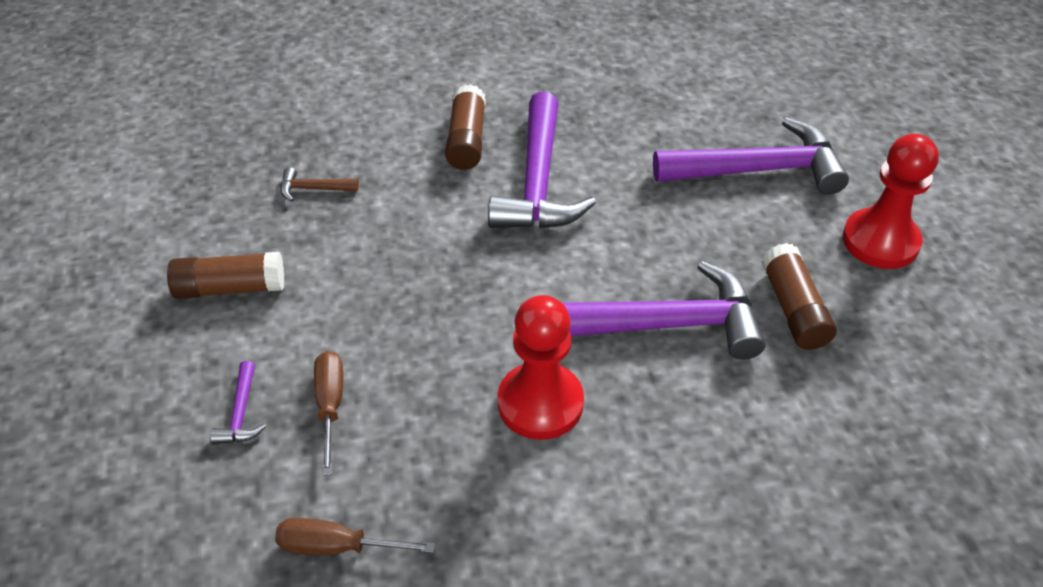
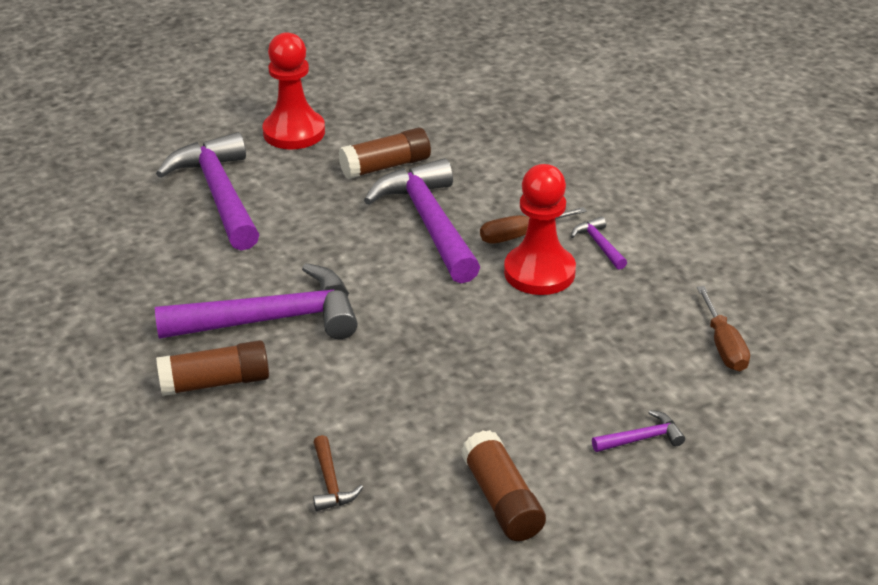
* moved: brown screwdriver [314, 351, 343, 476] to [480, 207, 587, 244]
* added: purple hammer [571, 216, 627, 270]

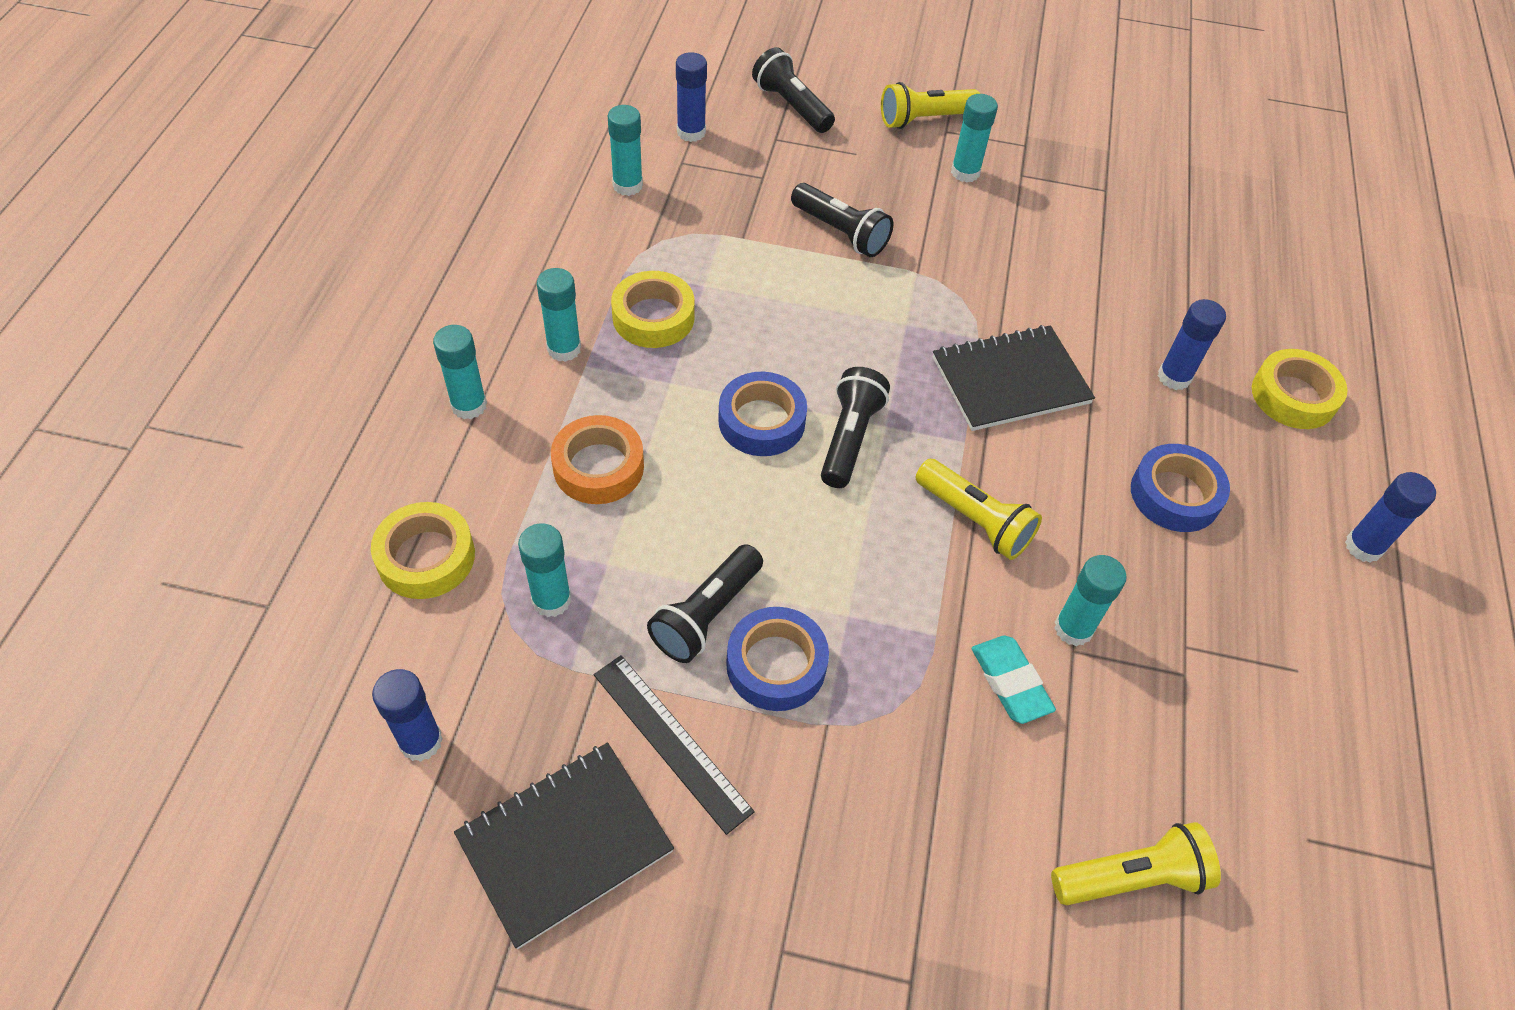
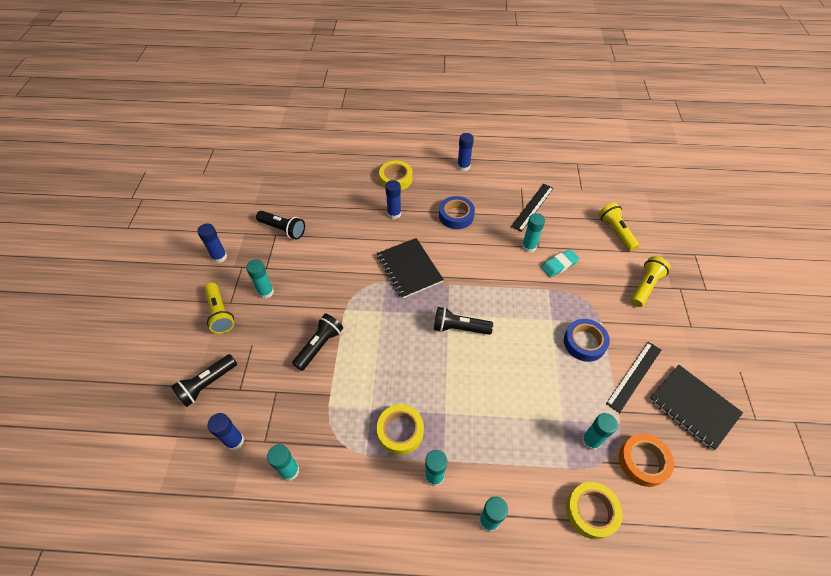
* moved: blue glue stick [372, 669, 443, 762] to [197, 224, 227, 263]
* moved: orange tape [551, 415, 644, 504] to [619, 434, 674, 487]
* moved: black flashlight [647, 544, 763, 663] to [256, 211, 305, 239]
* removed: blue tape [718, 372, 807, 456]
* moved: yellow flashlight [916, 459, 1042, 560] to [631, 256, 670, 307]
* added: black ruler [511, 184, 554, 232]

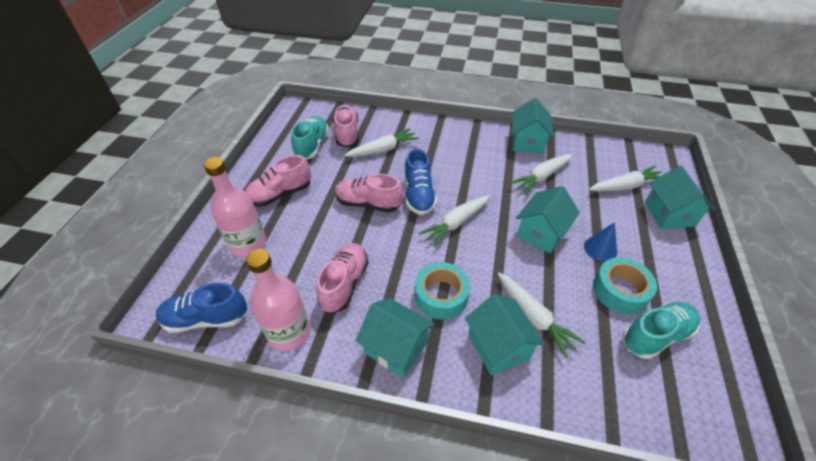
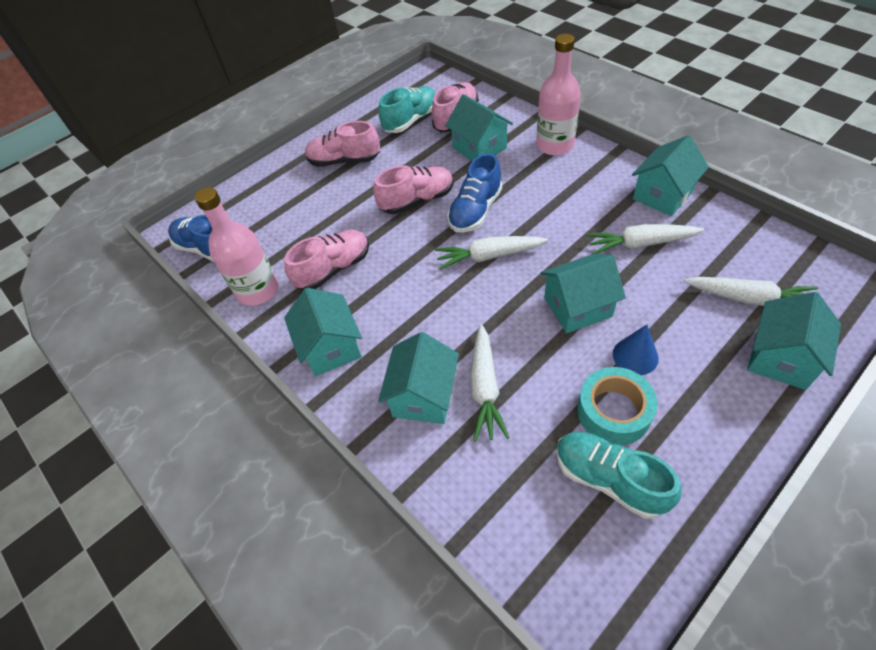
* moved: pink bottle [204, 157, 266, 257] to [536, 34, 581, 156]
* turned: pink shoe [335, 174, 403, 212] = [373, 166, 454, 214] 105 degrees clockwise
* replaced: white carrot [344, 128, 419, 157] to turquoise house [445, 94, 513, 161]
* removed: turquoise tape [415, 262, 470, 320]
* turned: turquoise shoe [623, 302, 700, 359] = [556, 432, 682, 519] 150 degrees counterclockwise

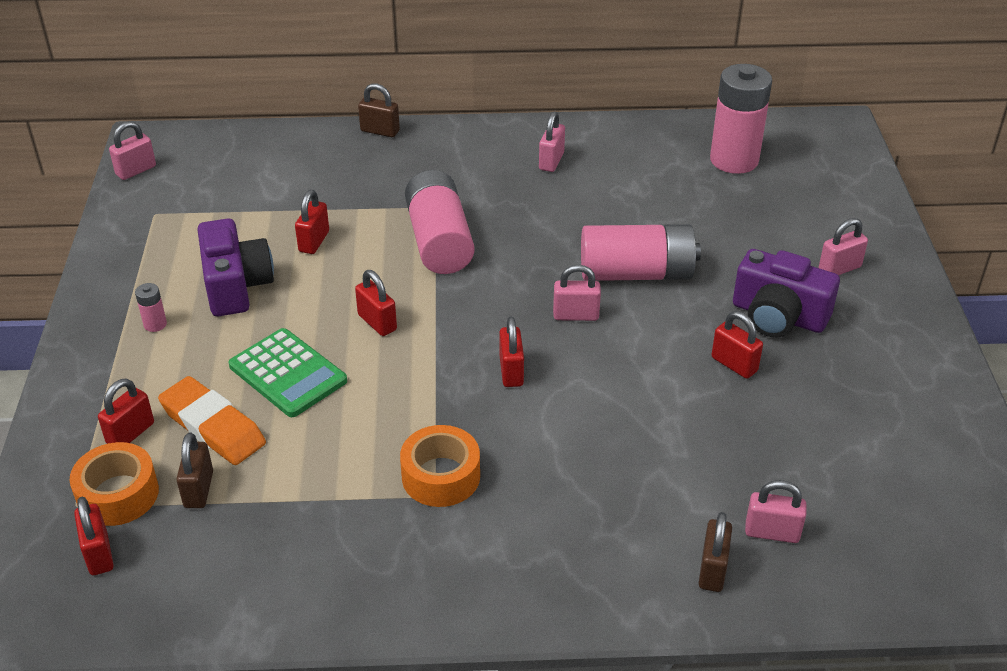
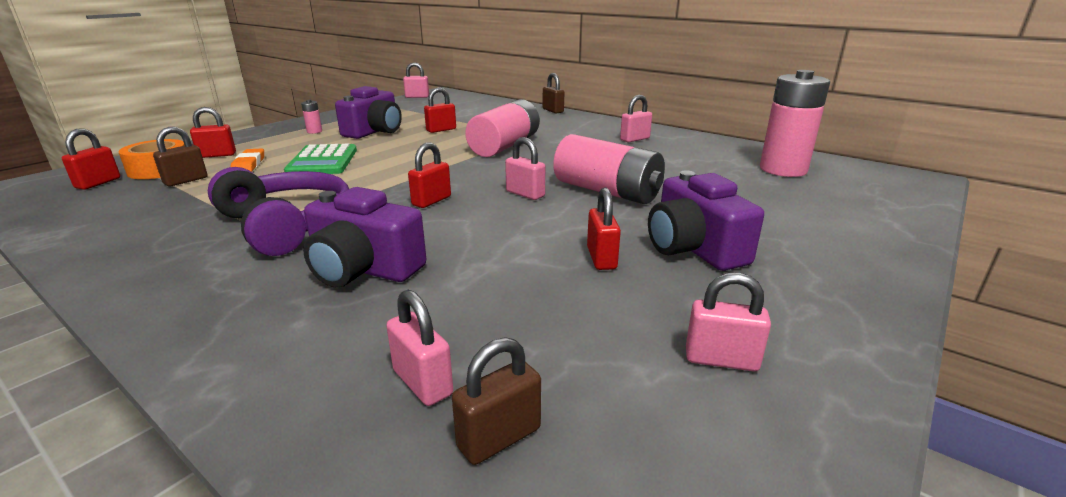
* resized: orange eraser [158, 376, 266, 465] = [231, 148, 264, 172] x0.62
* removed: red padlock [355, 270, 397, 336]
* replaced: orange tape [400, 425, 480, 507] to purple headphones [208, 167, 349, 256]
* moved: brown padlock [699, 512, 732, 592] to [452, 337, 541, 465]
* moved: pink padlock [819, 218, 868, 275] to [686, 272, 771, 371]
* added: purple camera [303, 187, 426, 288]

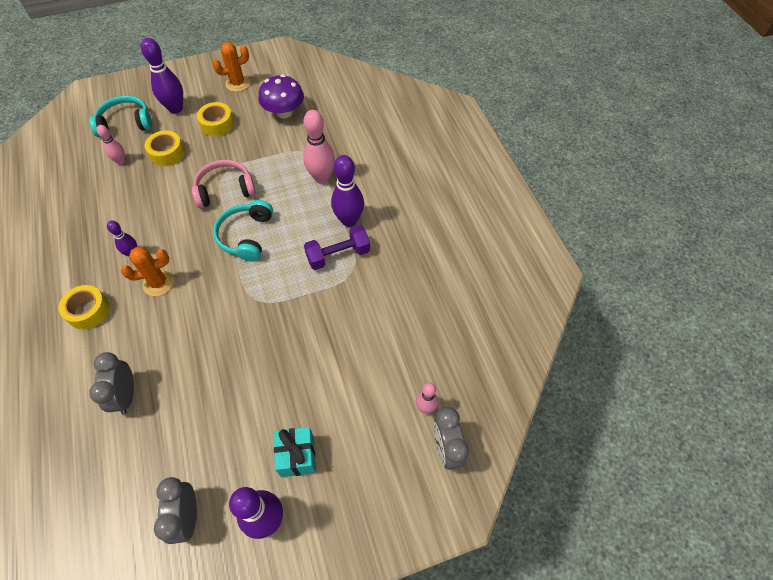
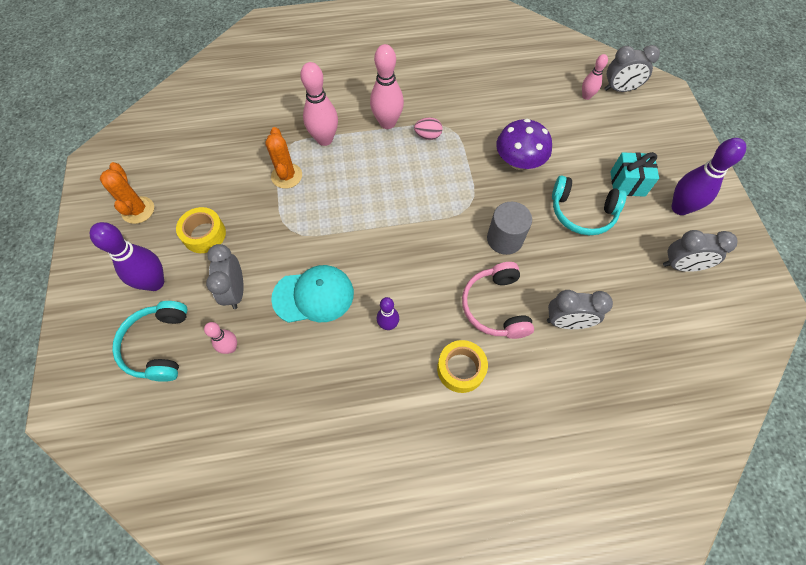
* moved: orange cactus [121, 247, 174, 296] to [265, 127, 302, 189]
* replaced: yellow tape [145, 131, 185, 166] to grey clock [206, 244, 244, 309]
* moved: pink headphones [192, 160, 256, 208] to [462, 262, 534, 339]
* moved: turquoise headphones [213, 200, 273, 262] to [552, 176, 627, 235]
* moved: purple mushroom [258, 74, 304, 118] to [496, 119, 552, 170]
* replaced: purple dumbbell [304, 225, 370, 270] to pink egg [414, 117, 442, 140]
* recoloured: purple bowling pin [331, 155, 364, 227] to pink bowling pin [370, 44, 404, 129]
* added: turquoise cap [271, 265, 354, 323]
* added: grey cylinder [487, 202, 532, 255]

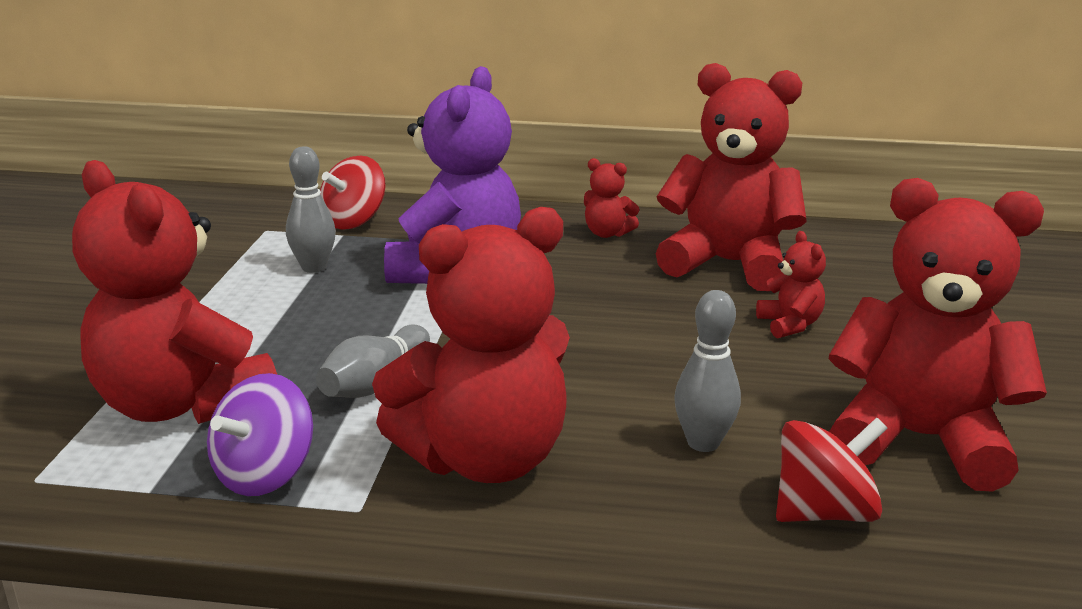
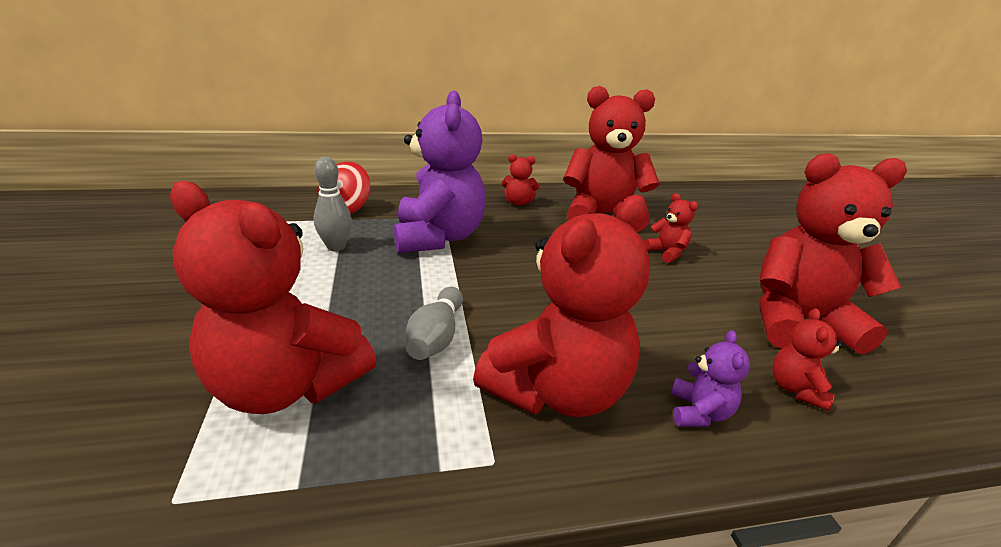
* removed: purple spinning top [207, 373, 313, 496]
* removed: grey bowling pin [674, 290, 741, 452]
* replaced: red spinning top [776, 417, 888, 522] to red teddy bear [772, 308, 843, 411]
* added: purple teddy bear [671, 330, 750, 427]

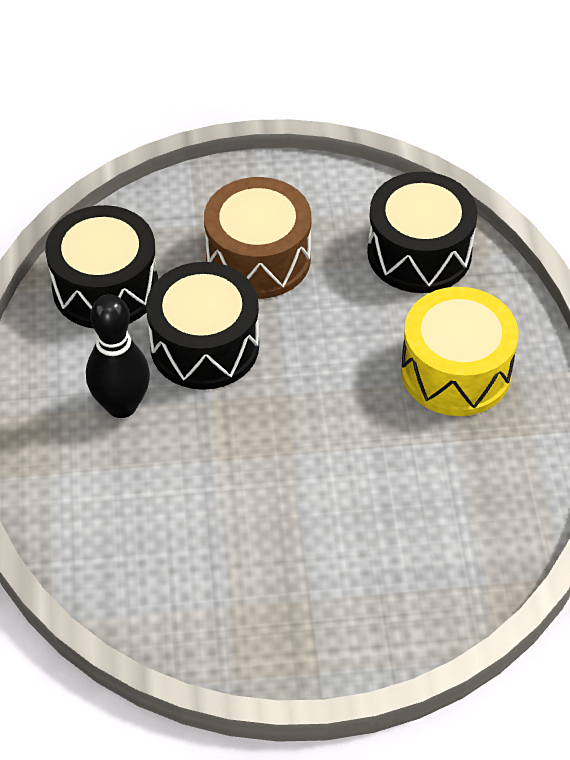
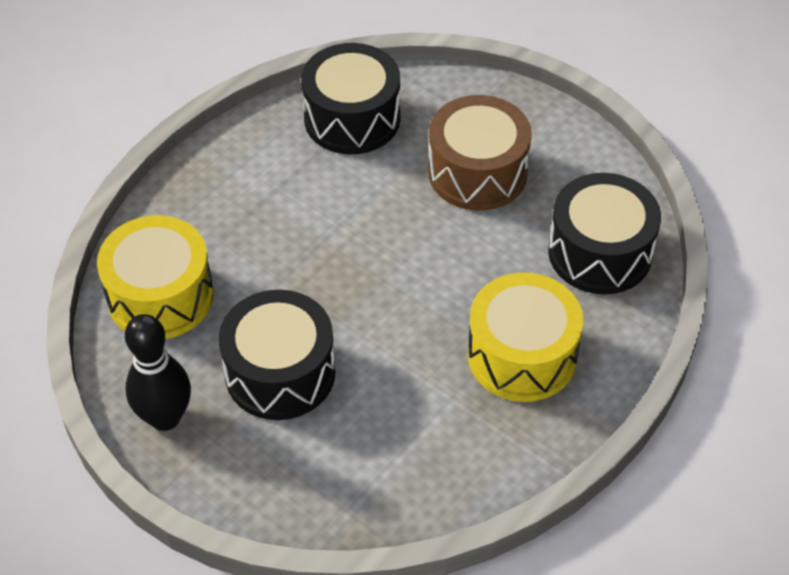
* moved: black bowling pin [86, 294, 150, 418] to [125, 314, 191, 431]
* moved: black drum [146, 262, 259, 390] to [219, 290, 335, 420]
* added: yellow drum [97, 215, 214, 339]

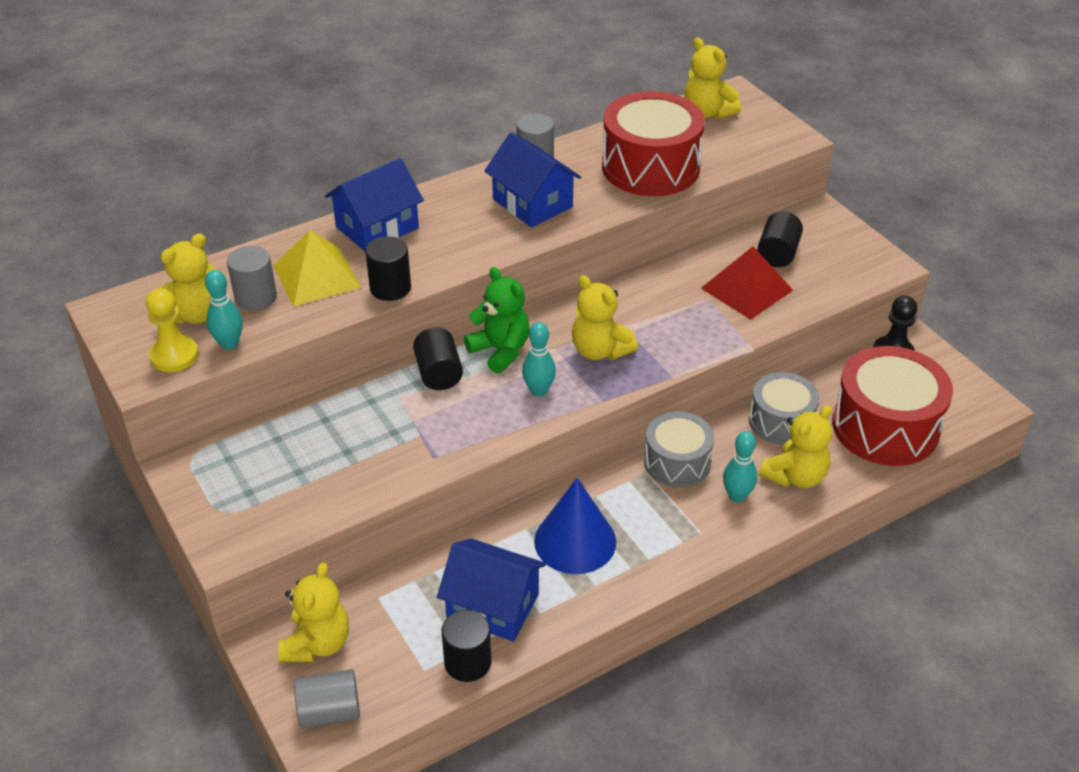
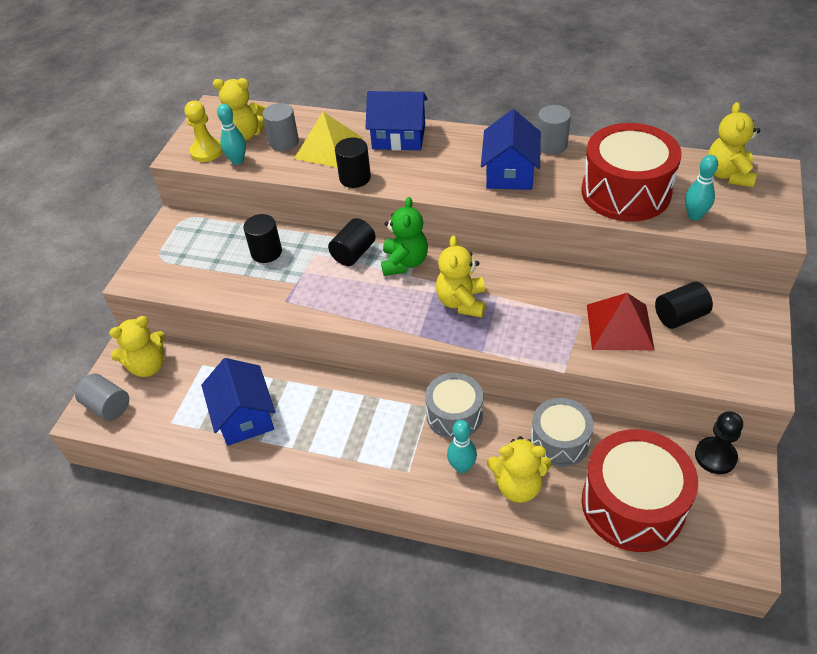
* moved: black cylinder [442, 610, 491, 682] to [243, 214, 282, 263]
* moved: turquoise bowling pin [522, 322, 556, 397] to [685, 155, 718, 220]
* removed: blue cone [534, 478, 616, 574]

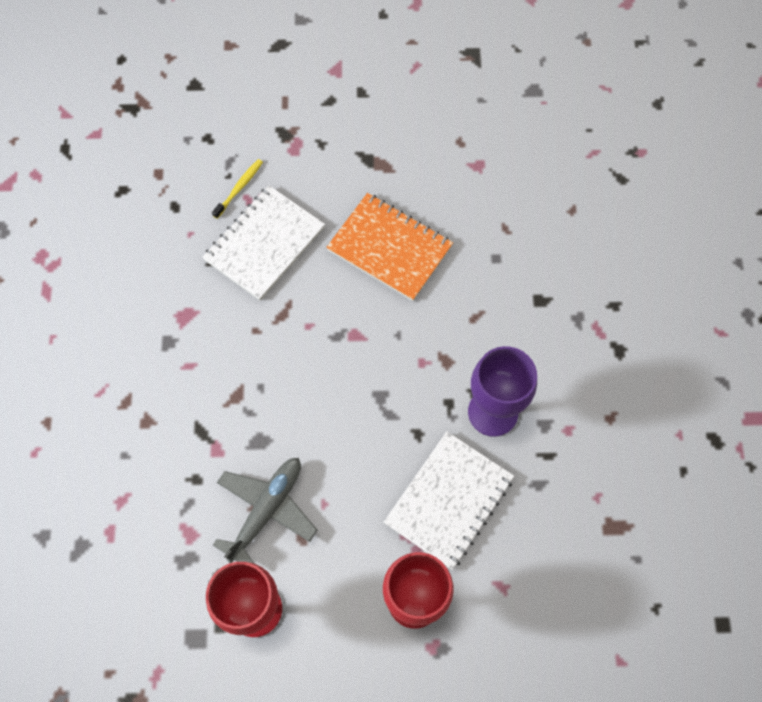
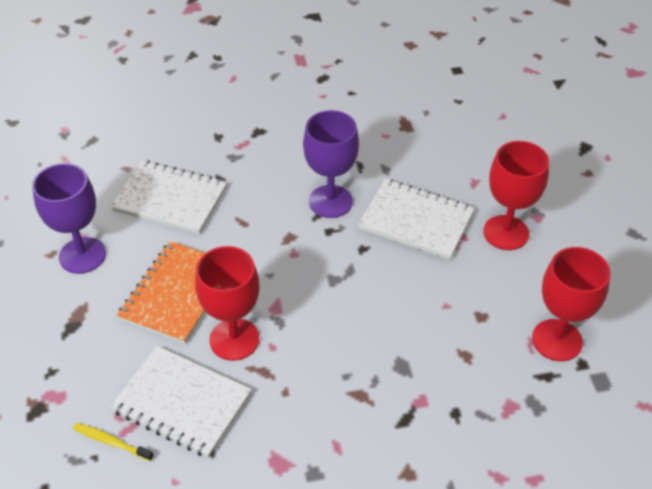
* removed: grey plane [213, 458, 317, 563]
* added: purple goblet [32, 163, 106, 274]
* added: white notebook [111, 160, 227, 234]
* added: red goblet [195, 246, 259, 361]

